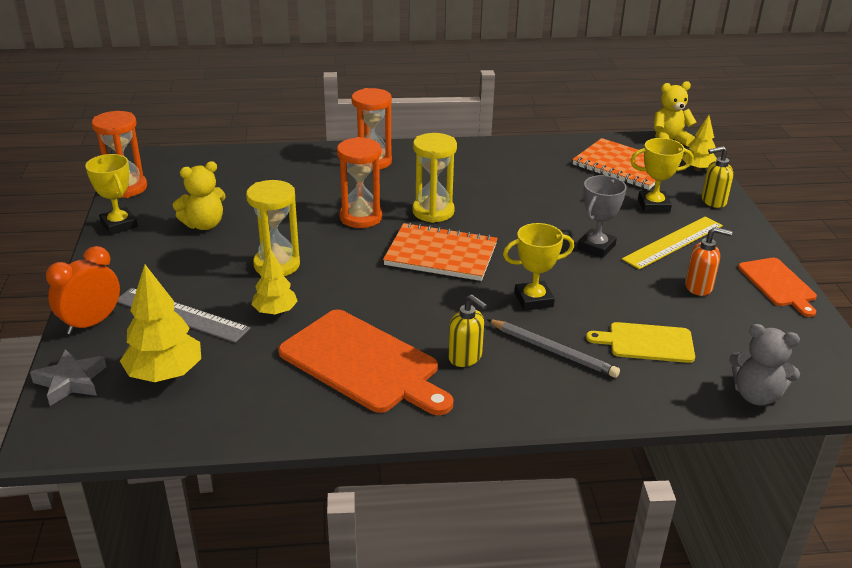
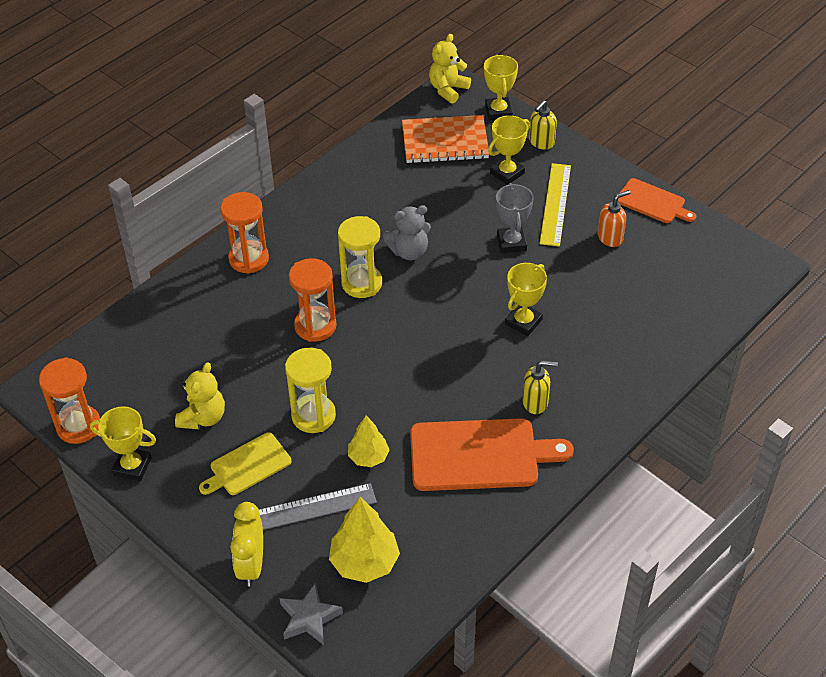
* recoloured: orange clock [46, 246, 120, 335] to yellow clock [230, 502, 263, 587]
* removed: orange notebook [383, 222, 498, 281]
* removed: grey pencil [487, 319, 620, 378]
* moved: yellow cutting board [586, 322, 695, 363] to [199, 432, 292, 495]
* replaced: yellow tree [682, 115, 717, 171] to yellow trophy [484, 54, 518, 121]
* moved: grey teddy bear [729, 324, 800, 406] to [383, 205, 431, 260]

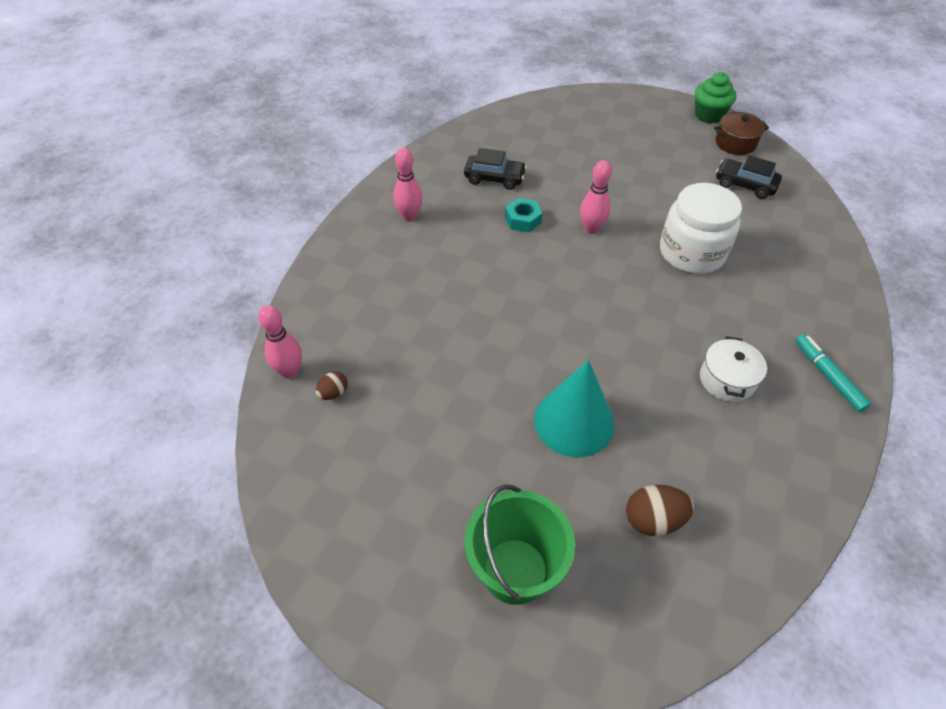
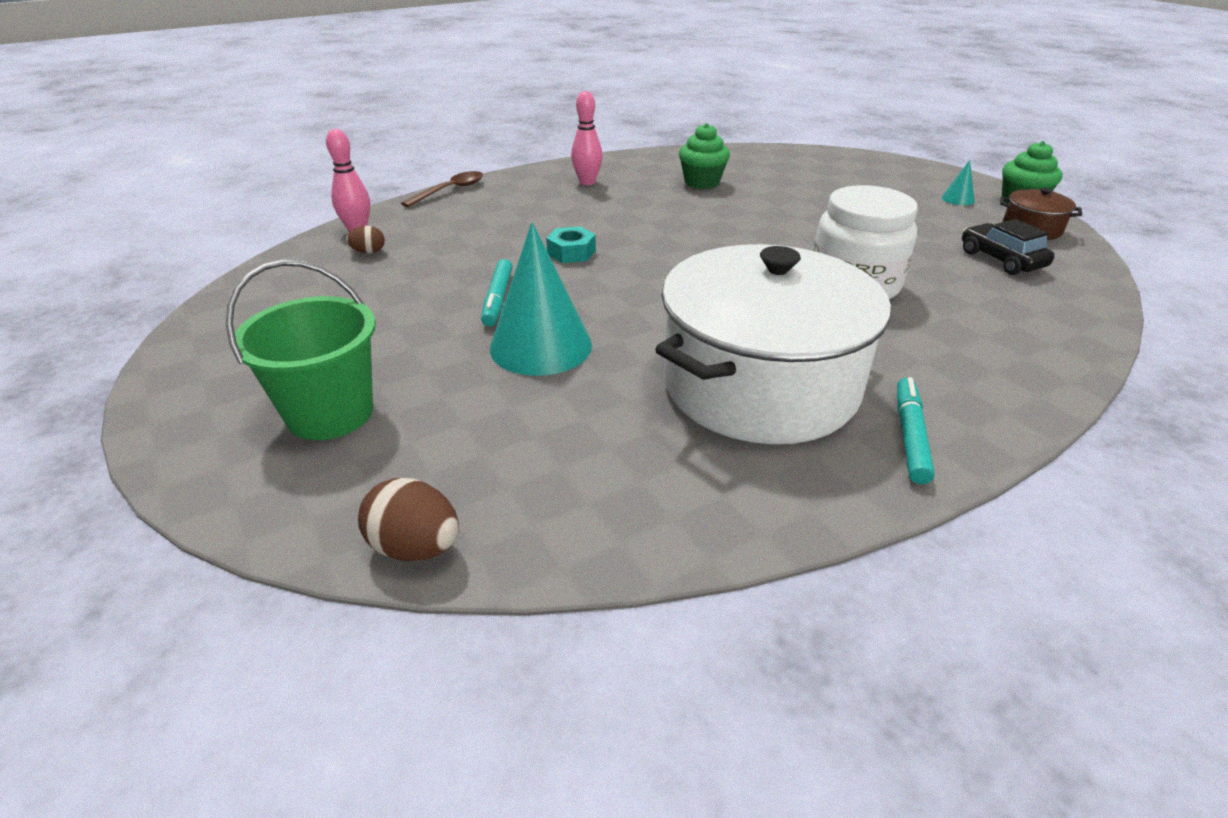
* replaced: black car [464, 148, 527, 190] to green cupcake [679, 123, 730, 189]
* moved: turquoise nut [505, 198, 543, 233] to [546, 227, 596, 263]
* removed: pink bowling pin [580, 160, 612, 234]
* moved: brown egg [626, 485, 694, 536] to [358, 478, 459, 561]
* resized: white pot [700, 336, 767, 402] = [655, 244, 891, 444] x2.46
* added: brown spoon [401, 171, 483, 207]
* added: turquoise marker [481, 259, 513, 326]
* added: turquoise cone [942, 160, 974, 205]

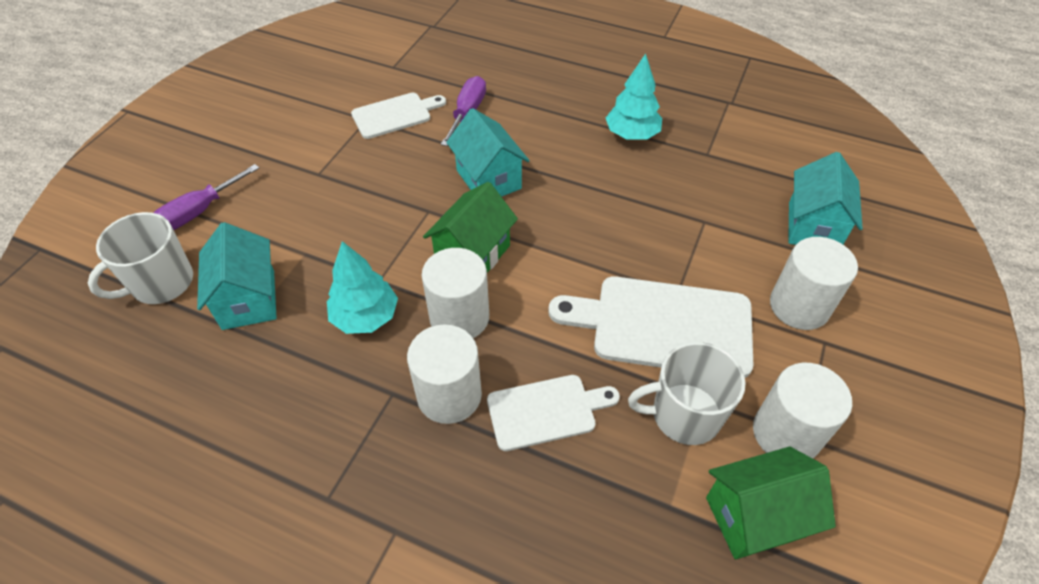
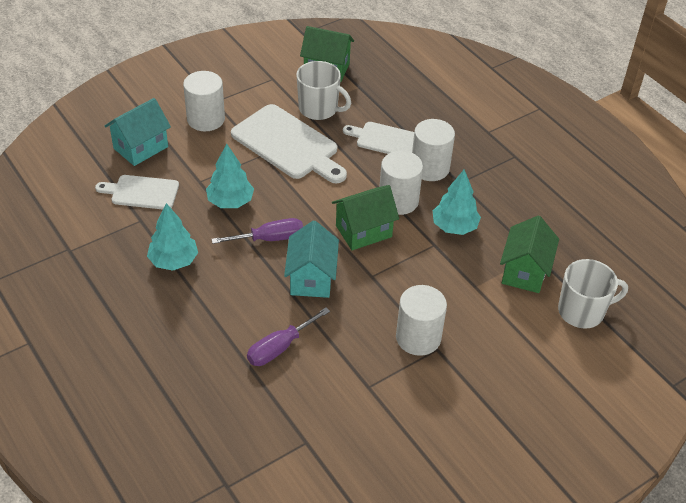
* moved: purple screwdriver [153, 164, 259, 230] to [211, 218, 303, 244]
* recoloured: turquoise house [197, 222, 277, 330] to green house [500, 216, 559, 293]
* moved: white cutting board [351, 93, 446, 139] to [95, 175, 179, 210]
* moved: white cylinder [753, 363, 852, 458] to [396, 285, 447, 356]
* added: turquoise tree [206, 143, 254, 208]

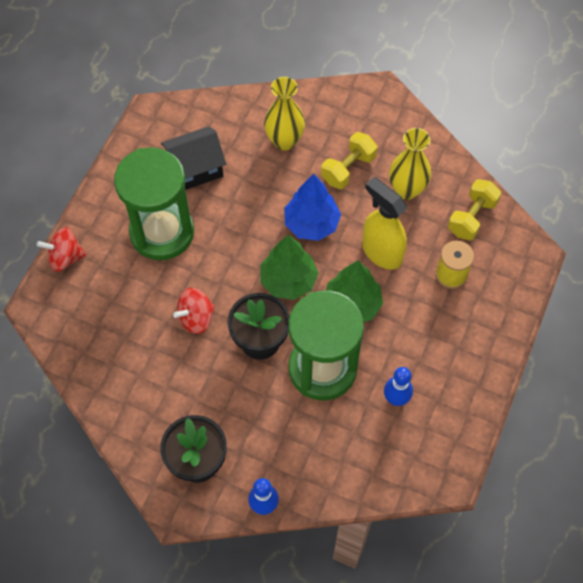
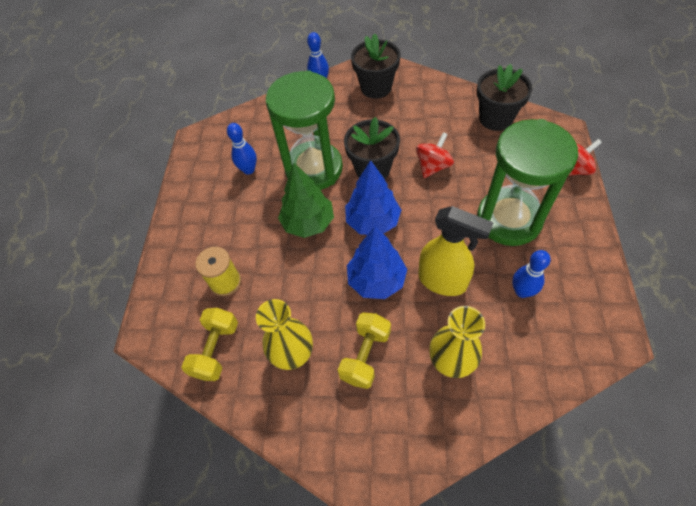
* replaced: black house [161, 126, 226, 190] to blue bowling pin [512, 250, 551, 298]
* recoloured: green tree [260, 235, 318, 300] to blue tree [345, 160, 401, 235]
* moved: yellow spray bottle [362, 177, 407, 270] to [418, 206, 494, 296]
* added: black flower pot [477, 64, 532, 131]

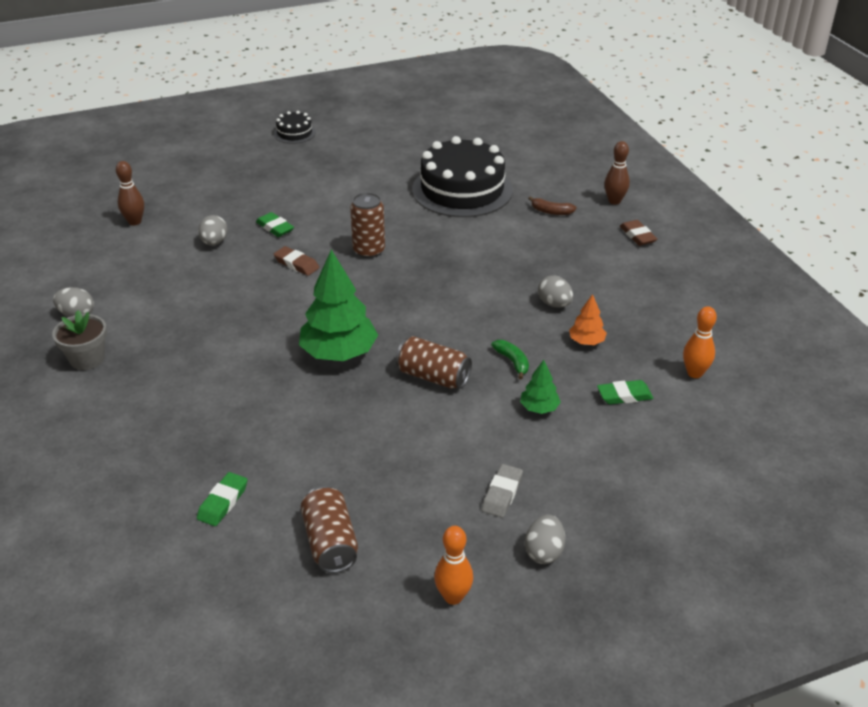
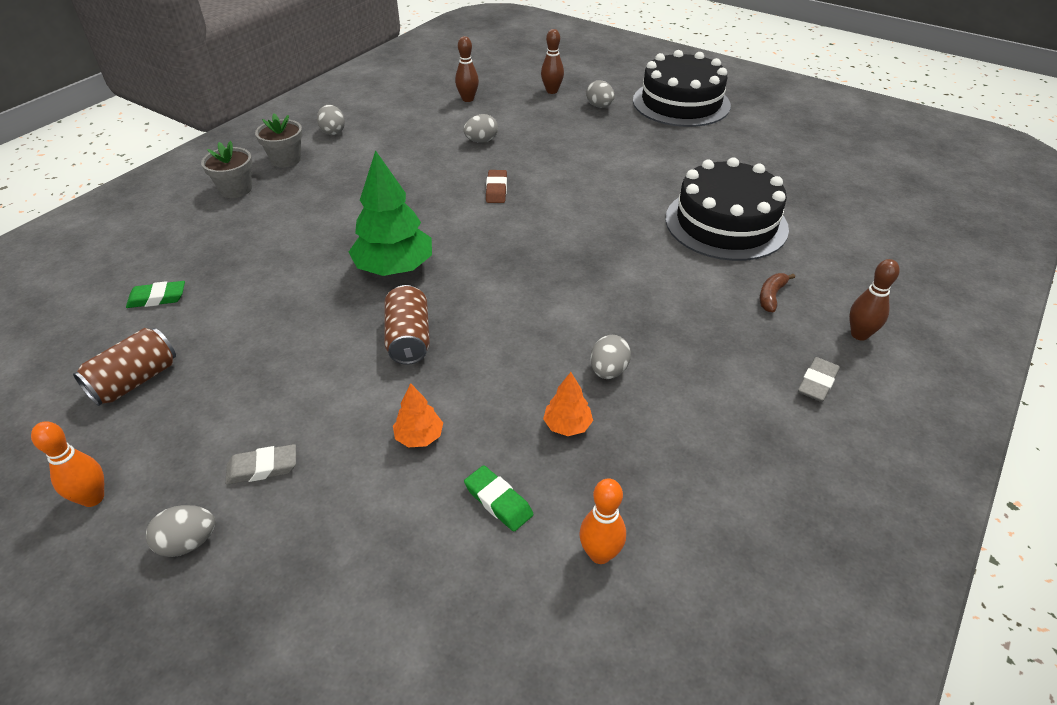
* removed: green eraser [256, 212, 294, 237]
* resized: black cake [274, 111, 316, 144] = [633, 50, 731, 127] x2.18
* removed: brown can [350, 193, 385, 258]
* removed: green banana [491, 340, 529, 380]
* recoloured: green tree [520, 360, 561, 414] to orange tree [393, 383, 443, 448]
* turned: brown banana [528, 196, 577, 215] = [760, 273, 795, 312] 45 degrees clockwise
* recoloured: brown eraser [620, 220, 657, 246] to grey eraser [798, 357, 840, 402]
* added: grey flower pot [201, 141, 252, 198]
* added: brown bowling pin [541, 29, 564, 94]
* added: grey egg [586, 80, 615, 108]

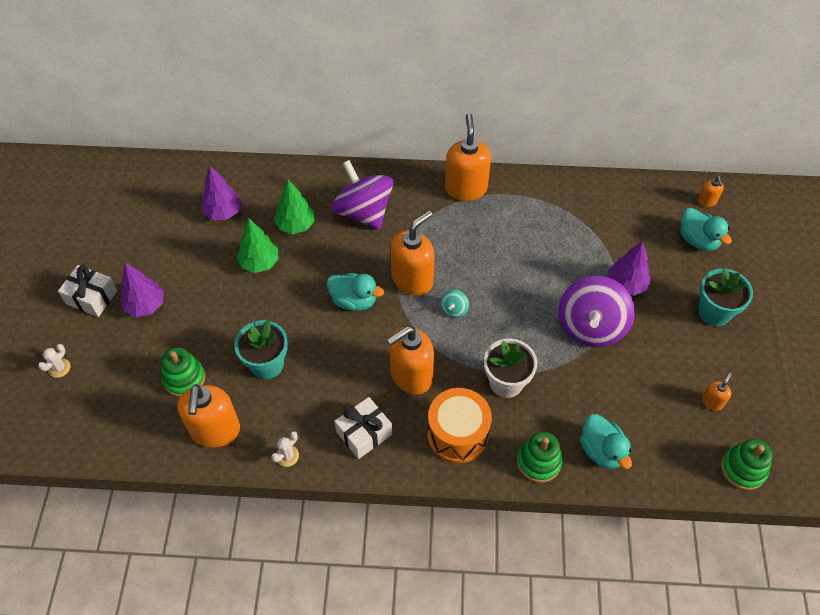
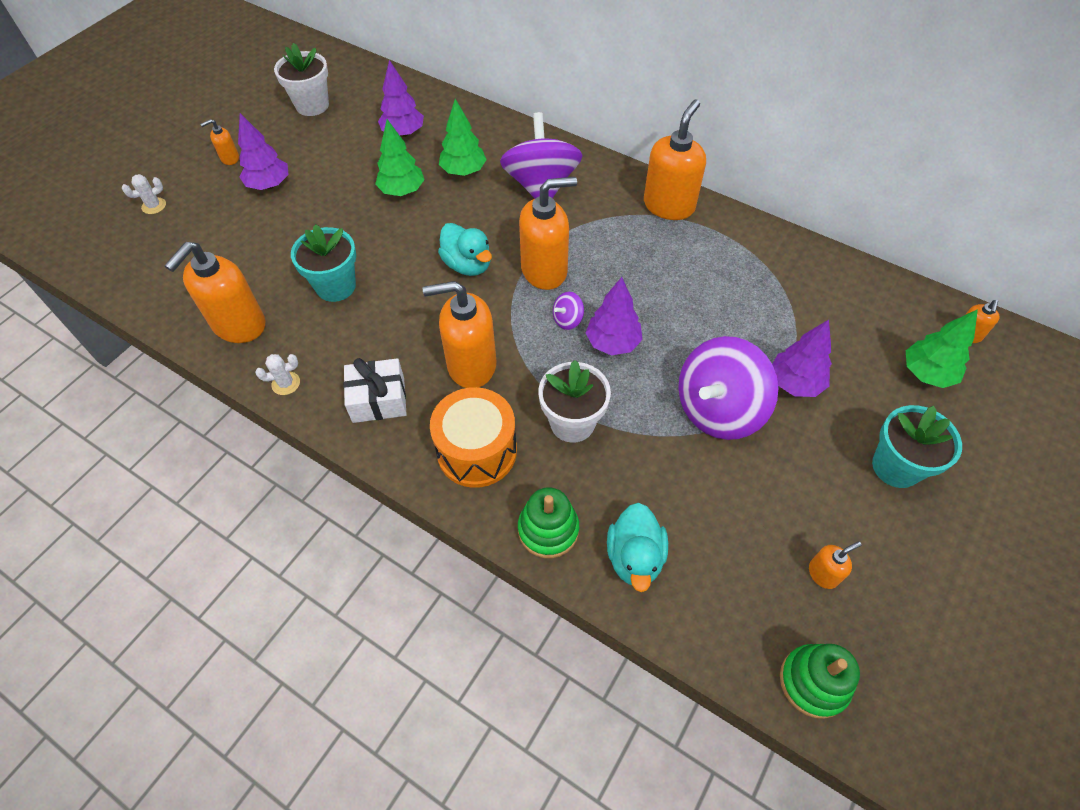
* replaced: white gift [58, 265, 117, 317] to orange soap dispenser [200, 119, 239, 165]
* removed: green stacking toy [161, 347, 205, 397]
* recoloured: turquoise spinning top [440, 289, 469, 318] to purple spinning top [553, 292, 584, 330]
* replaced: turquoise duck [680, 208, 732, 251] to green tree [906, 309, 978, 388]
* added: white flower pot [274, 43, 329, 116]
* added: purple tree [586, 277, 643, 355]

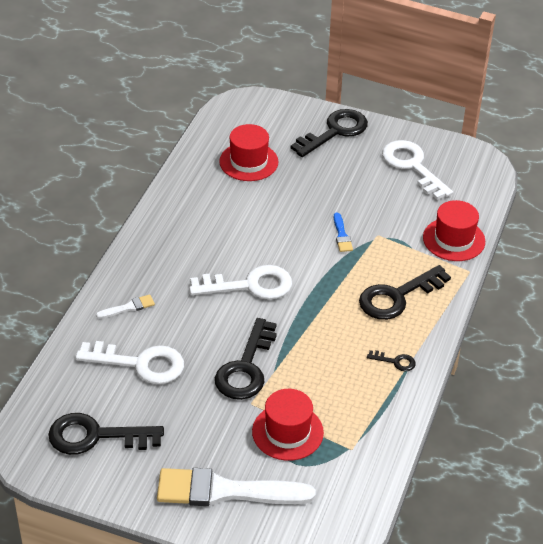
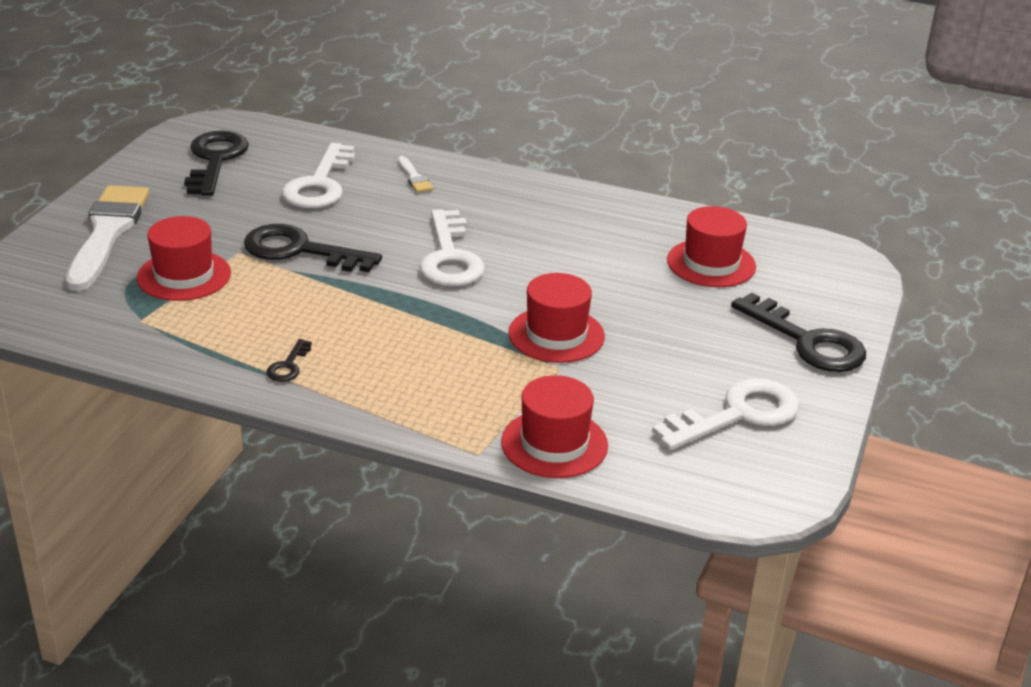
* replaced: blue brush [334, 212, 353, 252] to red hat [508, 273, 605, 363]
* removed: black key [359, 265, 451, 320]

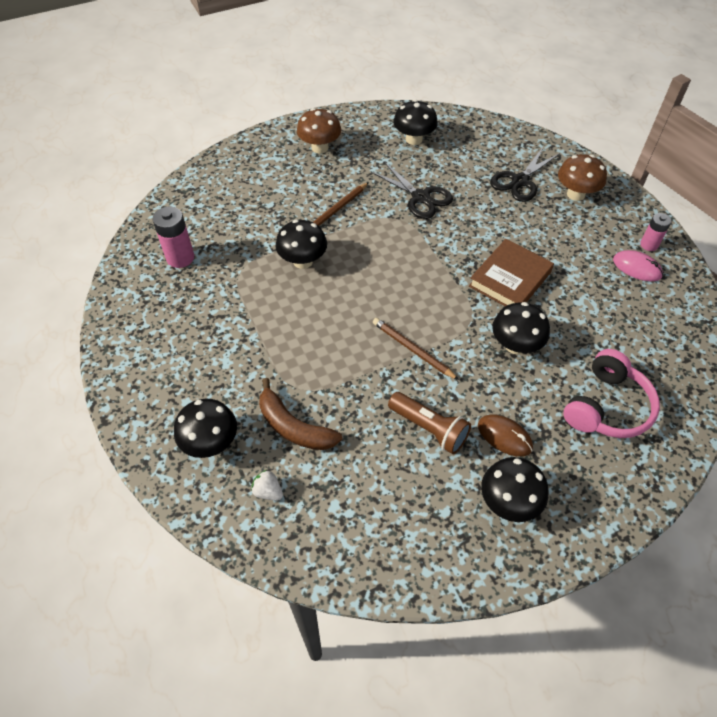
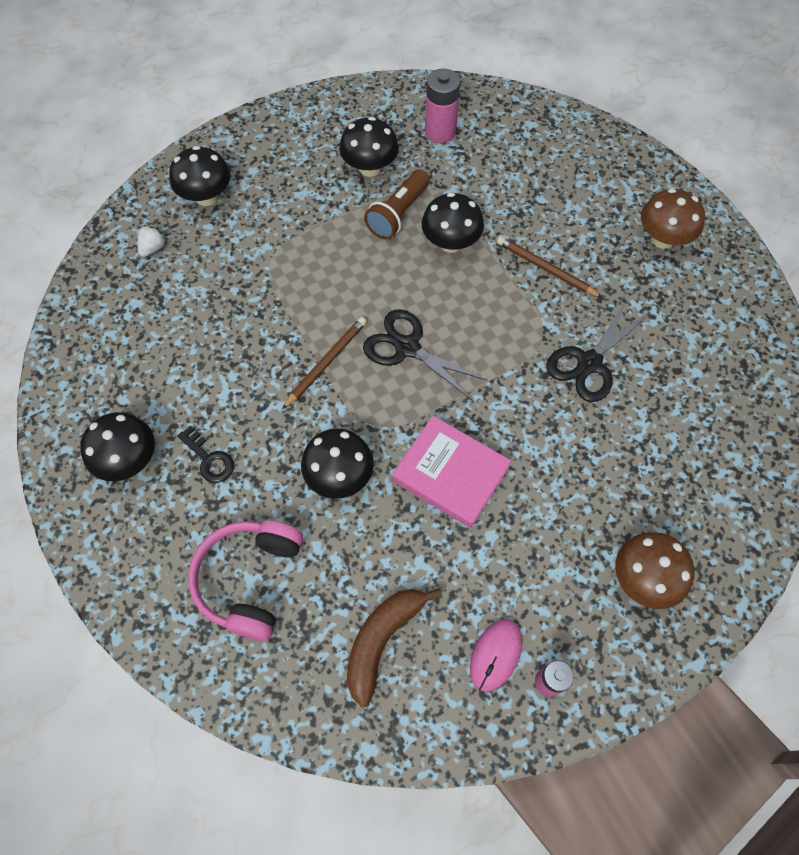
* moved: brown banana [259, 378, 342, 450] to [347, 588, 442, 708]
* moved: brown flashlight [388, 392, 471, 454] to [364, 169, 430, 239]
* moved: black mushroom [393, 99, 438, 145] to [339, 117, 399, 177]
* recoloured: brown book [469, 239, 554, 307] to pink book [392, 416, 511, 528]
* replaced: brown mouse [478, 415, 533, 457] to black key [177, 426, 234, 483]
* moved: black scissors [490, 147, 560, 202] to [363, 309, 488, 400]
* turned: pink headphones [563, 349, 660, 438] = [189, 521, 303, 641] 75 degrees clockwise

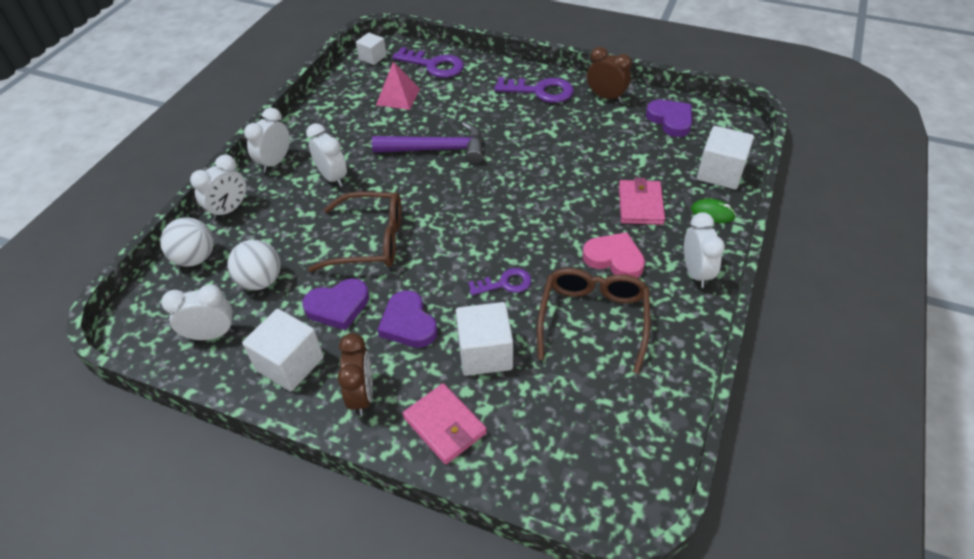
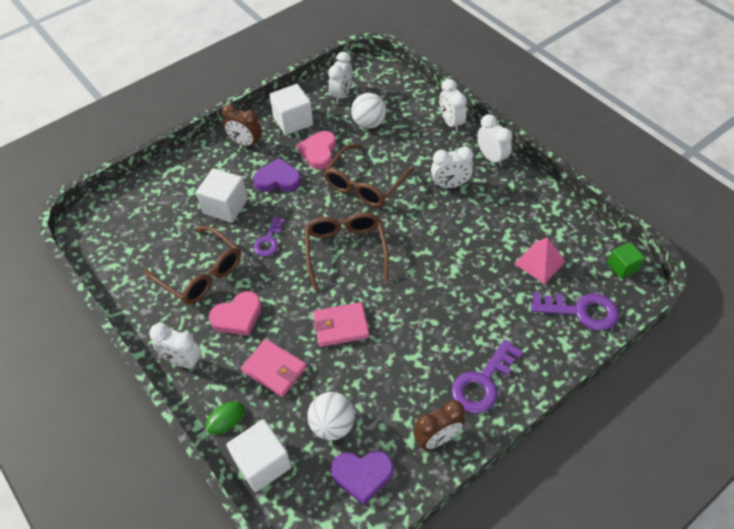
* moved: white ball [160, 217, 214, 267] to [307, 392, 355, 440]
* recoloured: purple heart [302, 278, 369, 330] to pink heart [297, 131, 336, 169]
* recoloured: white cube [356, 33, 386, 65] to green cube [607, 242, 645, 279]
* removed: purple hammer [372, 122, 483, 164]
* turned: purple key [392, 47, 464, 78] = [531, 292, 619, 331] 135 degrees counterclockwise
* moved: pink wallet [403, 383, 487, 465] to [313, 302, 369, 347]
* added: brown glasses [305, 212, 389, 291]

